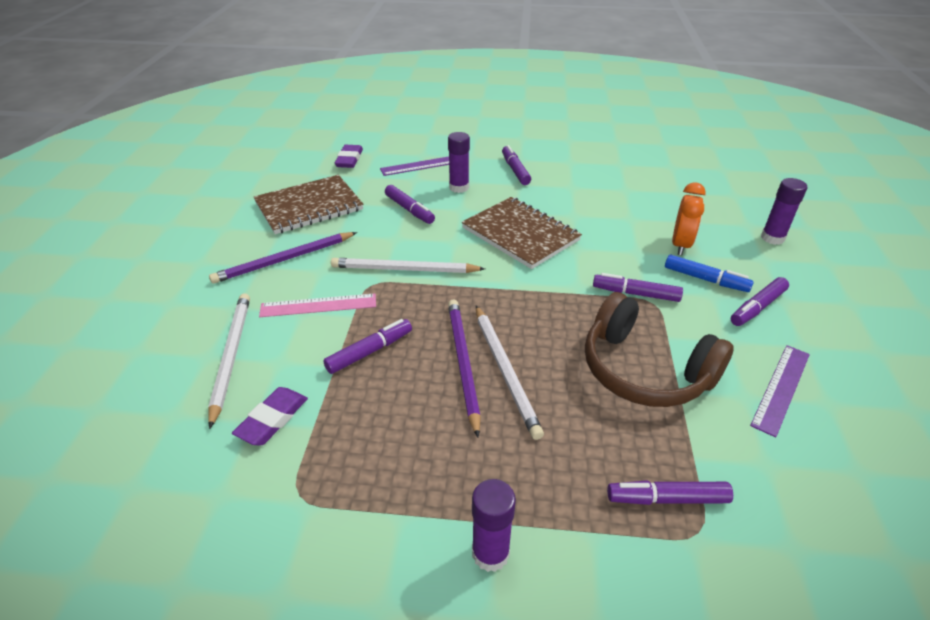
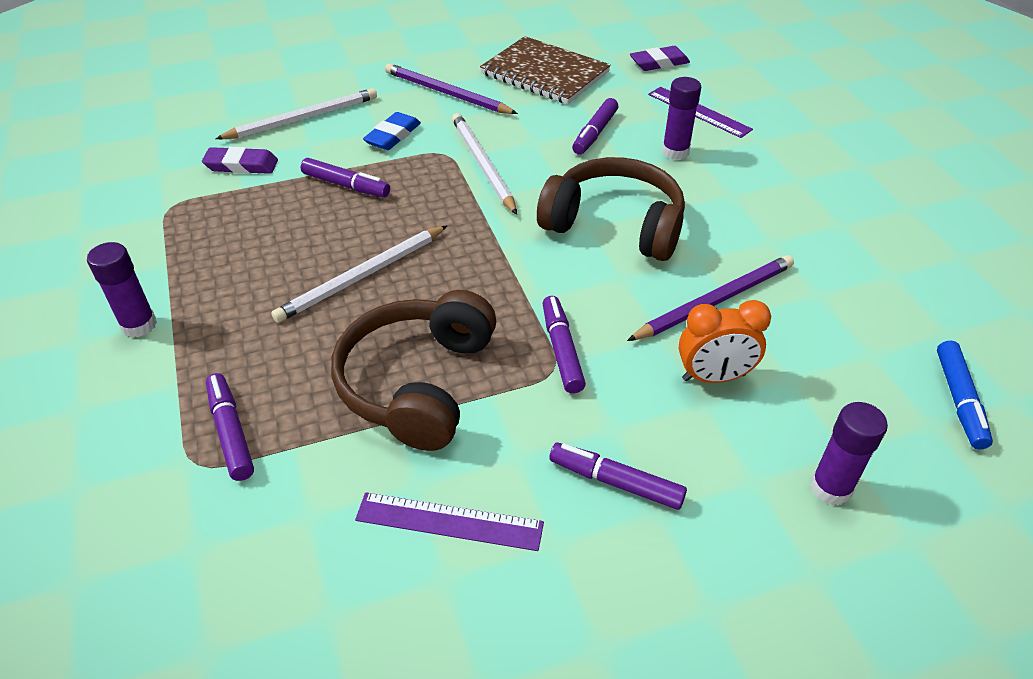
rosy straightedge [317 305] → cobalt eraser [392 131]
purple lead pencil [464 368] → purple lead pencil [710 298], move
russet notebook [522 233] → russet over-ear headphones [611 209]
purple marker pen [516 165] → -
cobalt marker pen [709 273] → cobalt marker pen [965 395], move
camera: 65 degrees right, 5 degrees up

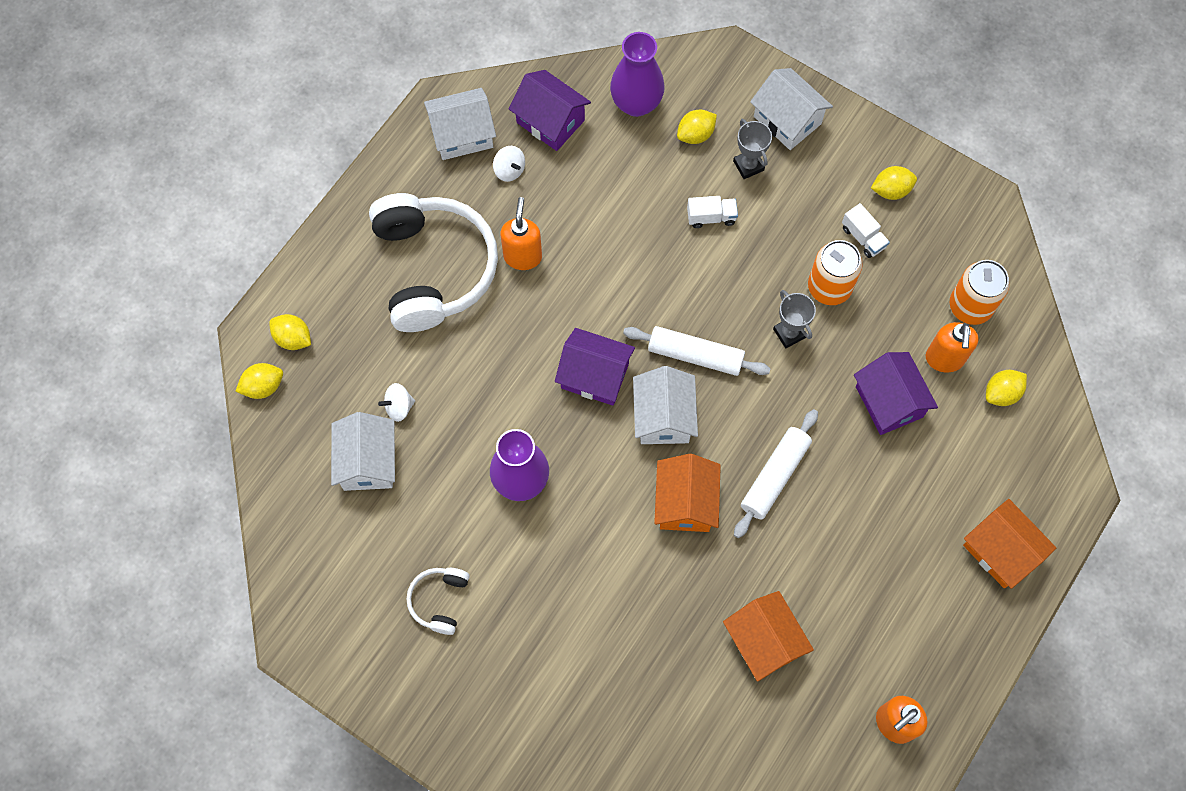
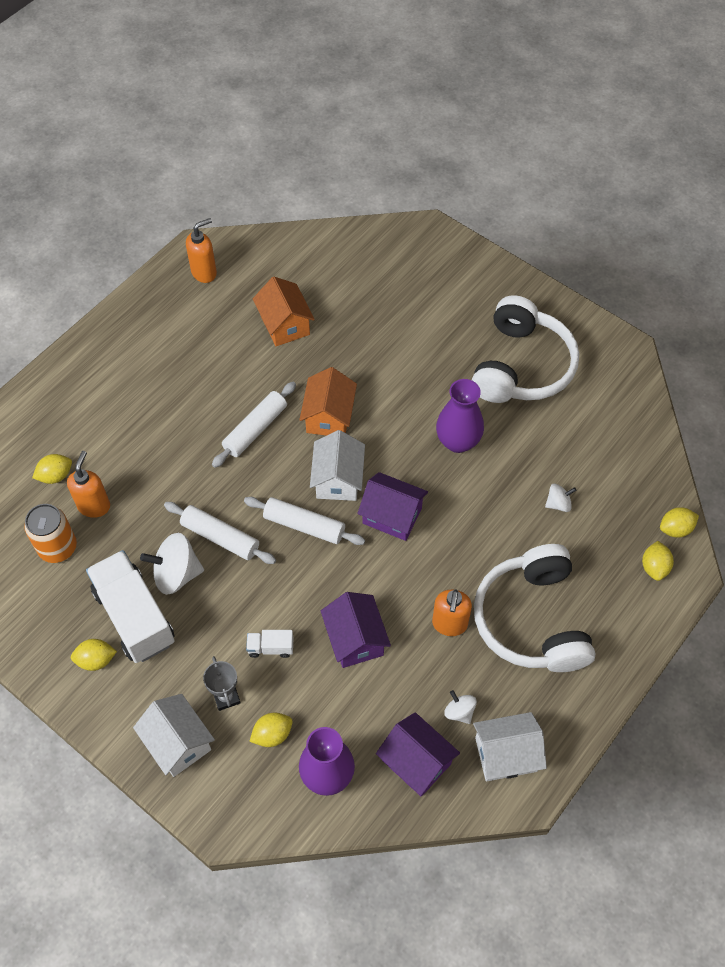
bright yellow toy lemon [290 332] → bright yellow toy lemon [658 561], 60 degrees clockwise
snow-white toy house [363 451] → -
snow-white over-ear headphones [438 601] → snow-white over-ear headphones [525 349], x2.25
gray trophy [794 319] → snow-white pastry roller [220 533]
orange-coloured tin [835 272] → snow-white whirligig [172 564]
snow-white toy truck [866 230] → snow-white toy truck [130 606], x2.33
purple toy house [896 393] → purple toy house [356 630], move
orange-coloured toy house [1009 544] → -
camera: 175 degrees left, 10 degrees down

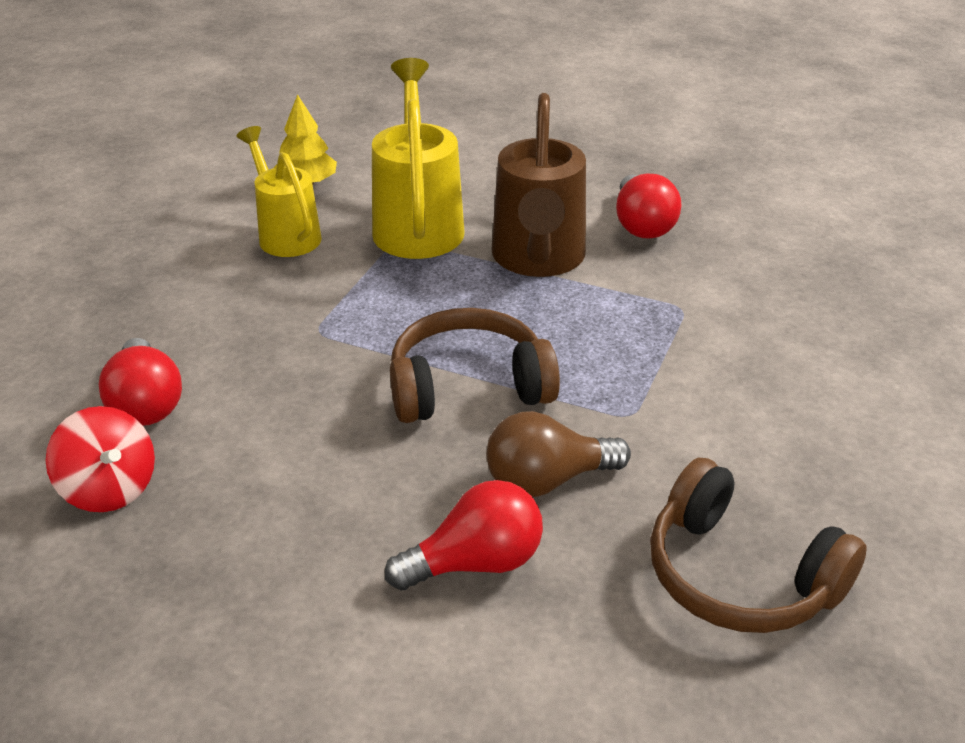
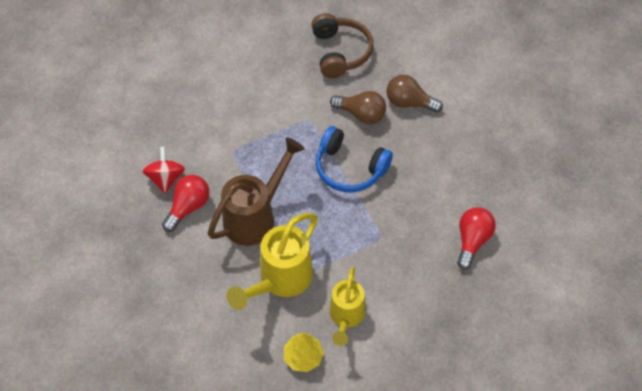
crimson whirligig [100 459] → crimson whirligig [163 170], move
crimson light bulb [464 535] → russet light bulb [415 94]
russet over-ear headphones [475 365] → cobalt over-ear headphones [354 159]
camera: 140 degrees left, 20 degrees up

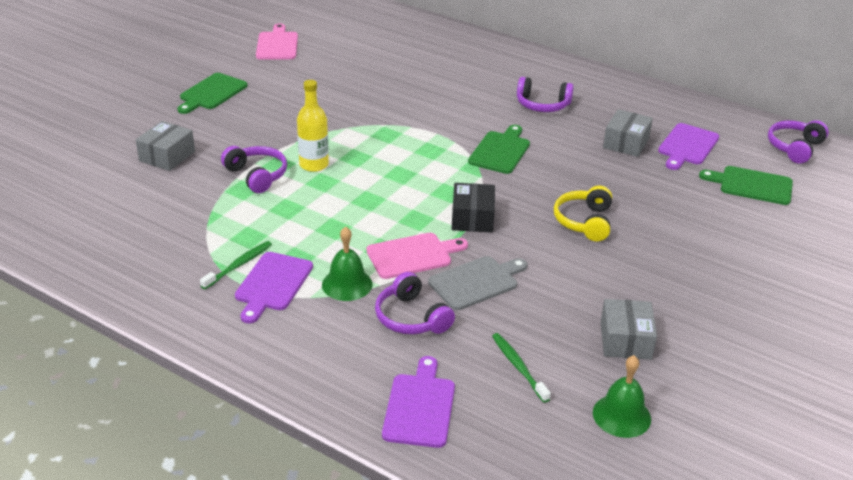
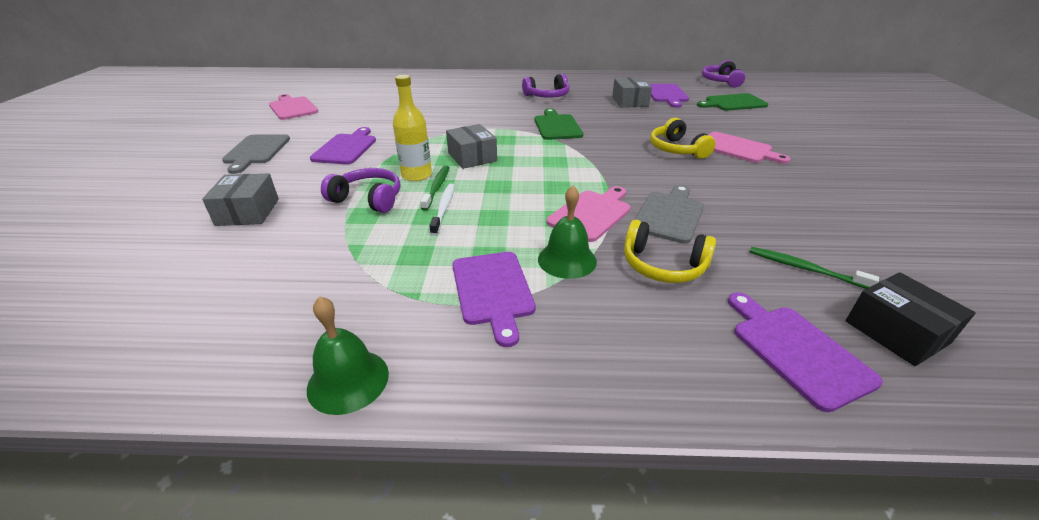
green cutting board [212 93] → gray cutting board [256 154]
green toothbrush [236 265] → green toothbrush [435 188], move
purple over-ear headphones [415 303] → bright yellow over-ear headphones [670 251]
jet-black parcel [473 208] → jet-black parcel [910 319], move
green bell [622 396] → green bell [348 355], move
gray parcel [629 329] → gray parcel [471 146], move
- → purple cutting board [343 146]
- → snow-white toothbrush [442 209]
- → rosy cutting board [750 148]
camera: 30 degrees left, 0 degrees up

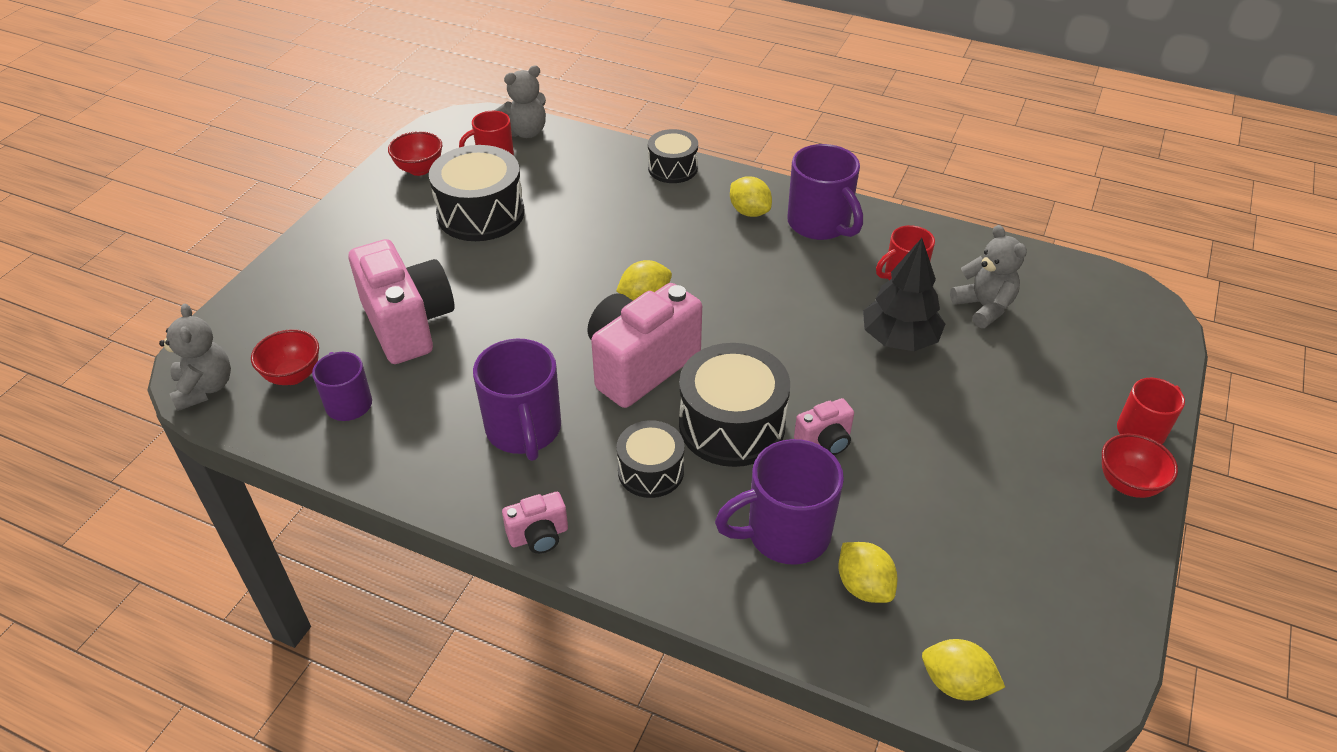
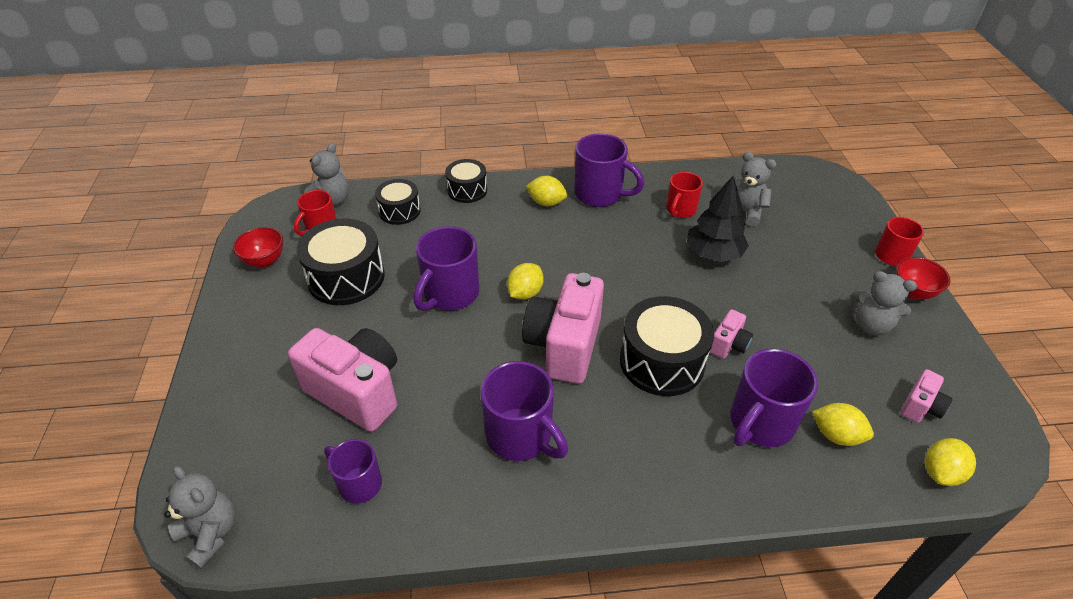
crimson bowl [285 357] → -
rosy photo camera [535 523] → rosy photo camera [927 396], move
jet-black drum [650 459] → jet-black drum [398 202], move
bright yellow toy lemon [963 670] → bright yellow toy lemon [950 462], 45 degrees counterclockwise
- → purple coffee mug [446 268]
- → gray teddy bear [884 303]
camera: 30 degrees left, 0 degrees up

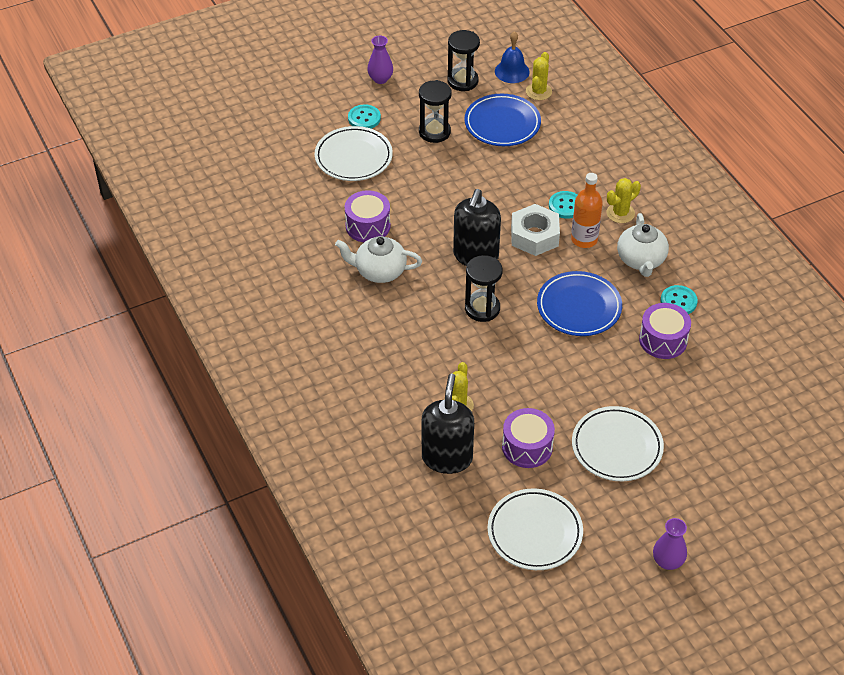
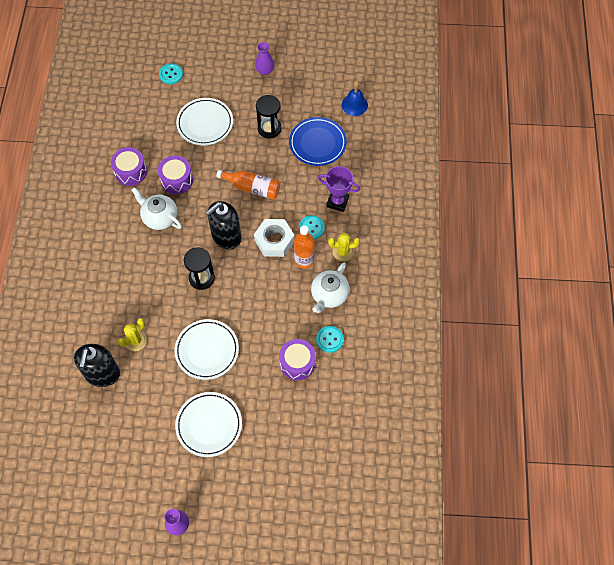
teal button [364 117] → teal button [171 73], move
jet-black soap dispenser [448 424] → jet-black soap dispenser [97 365], 150 degrees clockwise
jet-black sandglass [463 60] → -
snow-white plate [535 529] → snow-white plate [206 349], move
purple drum [528 438] → purple drum [129 166], move
bright yellow saguaro cactus [539 76] → -
cobalt plate [579 303] → -
- → orange-coloured flask [248 185]
- → purple trophy [339 189]
camera: 30 degrees right, 15 degrees up

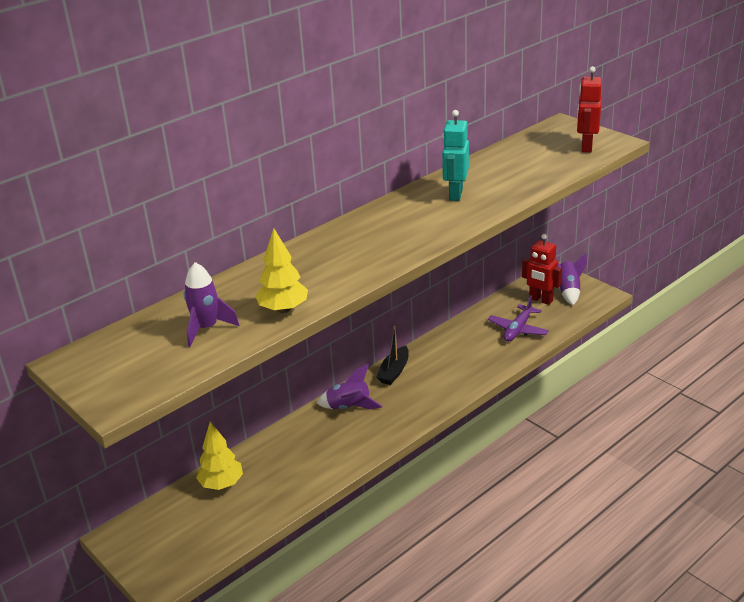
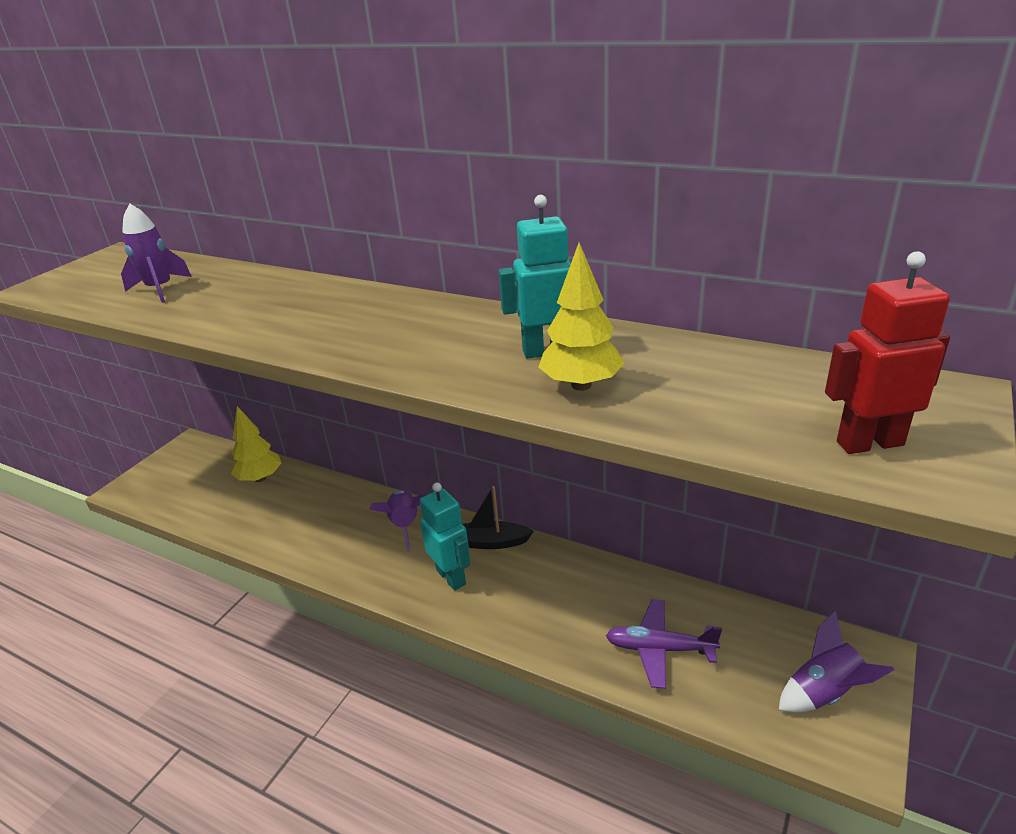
bright yellow fir tree [282 270] → bright yellow fir tree [581 316], move
crimson toy robot [542 269] → -
- → teal toy robot [445 536]
camera: 70 degrees right, 0 degrees up

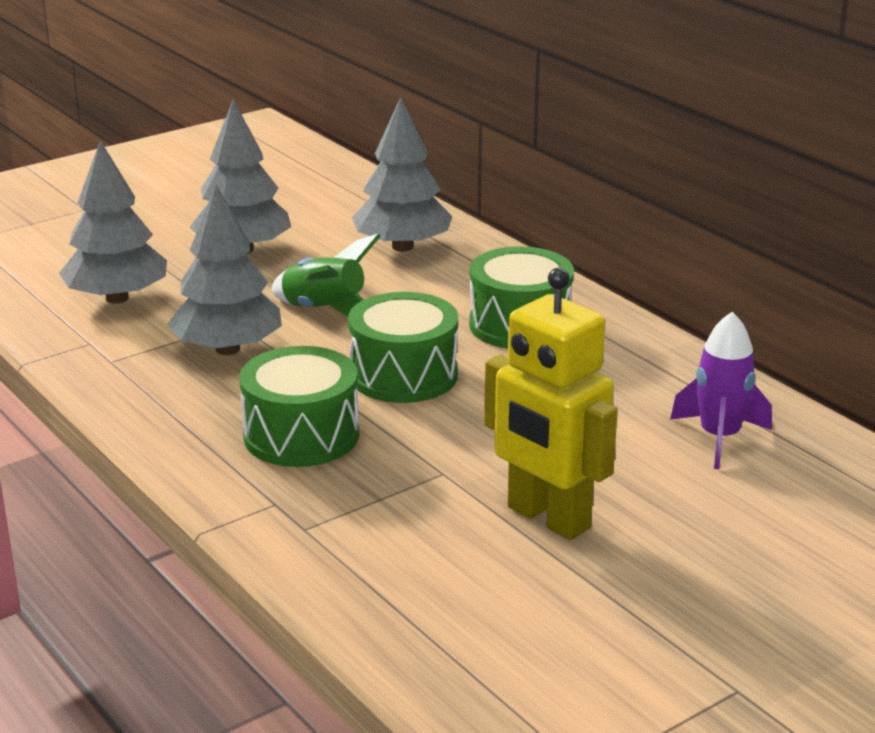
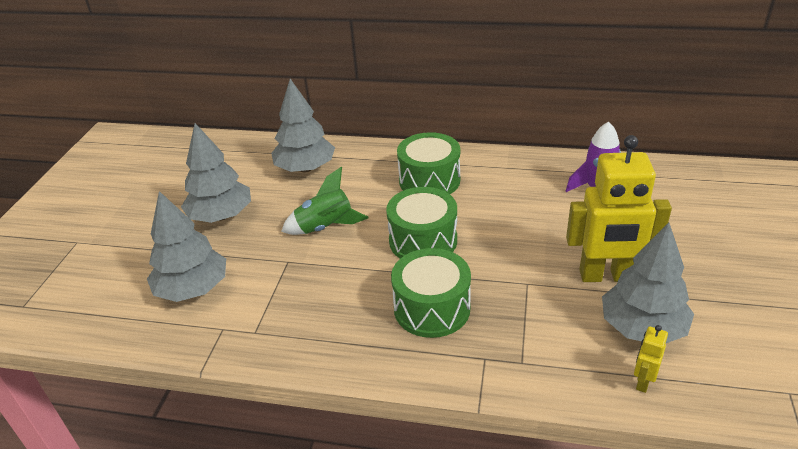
gray fir tree [224 269] → gray fir tree [648 282], move
- → bright yellow toy robot [651 359]
camera: 40 degrees left, 10 degrees up

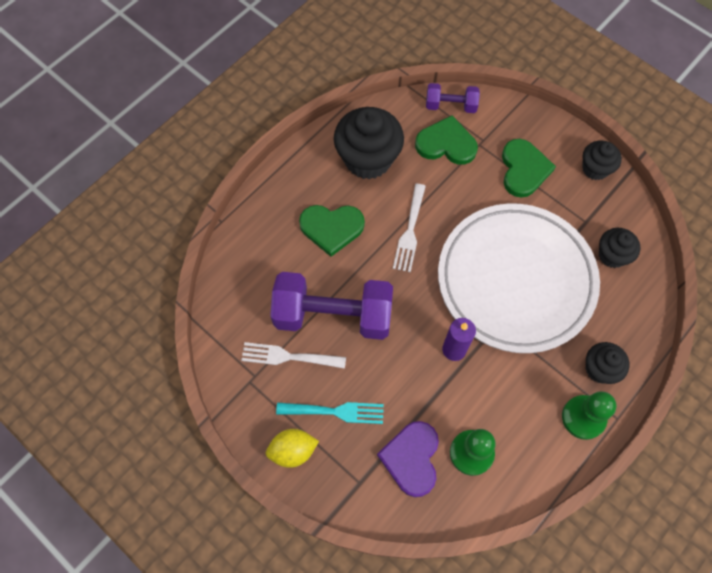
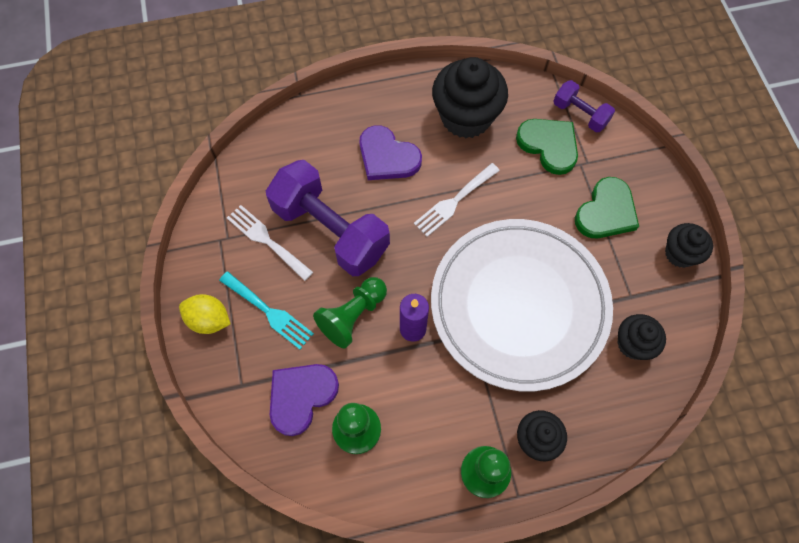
green heart shape [332 231] → purple heart shape [390 152]
- → green chess pawn [350 313]
camera: 35 degrees right, 0 degrees up

